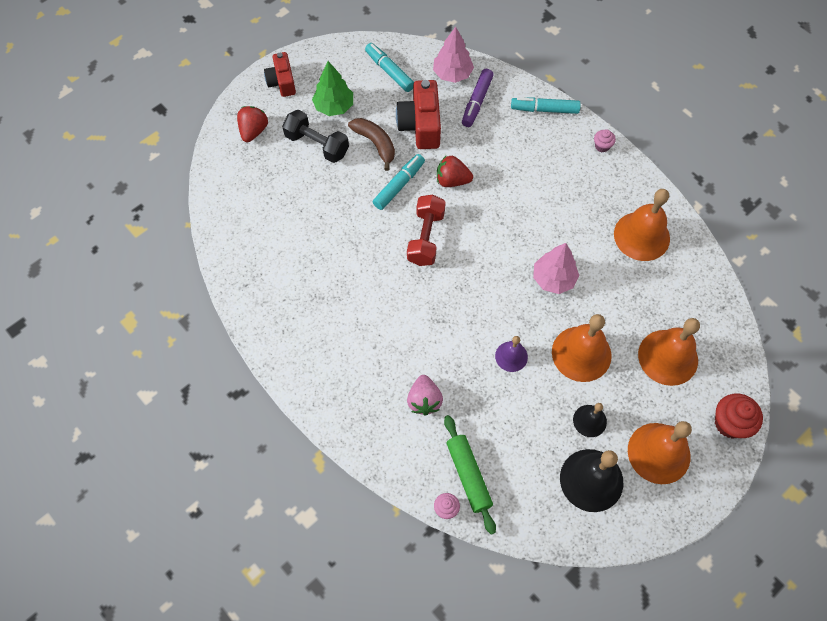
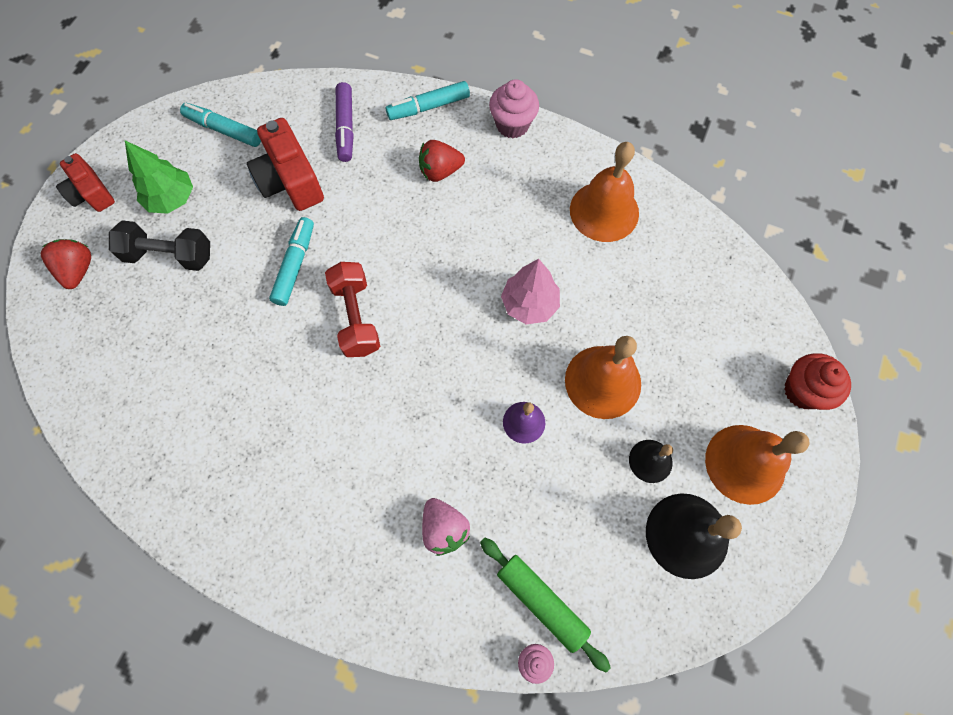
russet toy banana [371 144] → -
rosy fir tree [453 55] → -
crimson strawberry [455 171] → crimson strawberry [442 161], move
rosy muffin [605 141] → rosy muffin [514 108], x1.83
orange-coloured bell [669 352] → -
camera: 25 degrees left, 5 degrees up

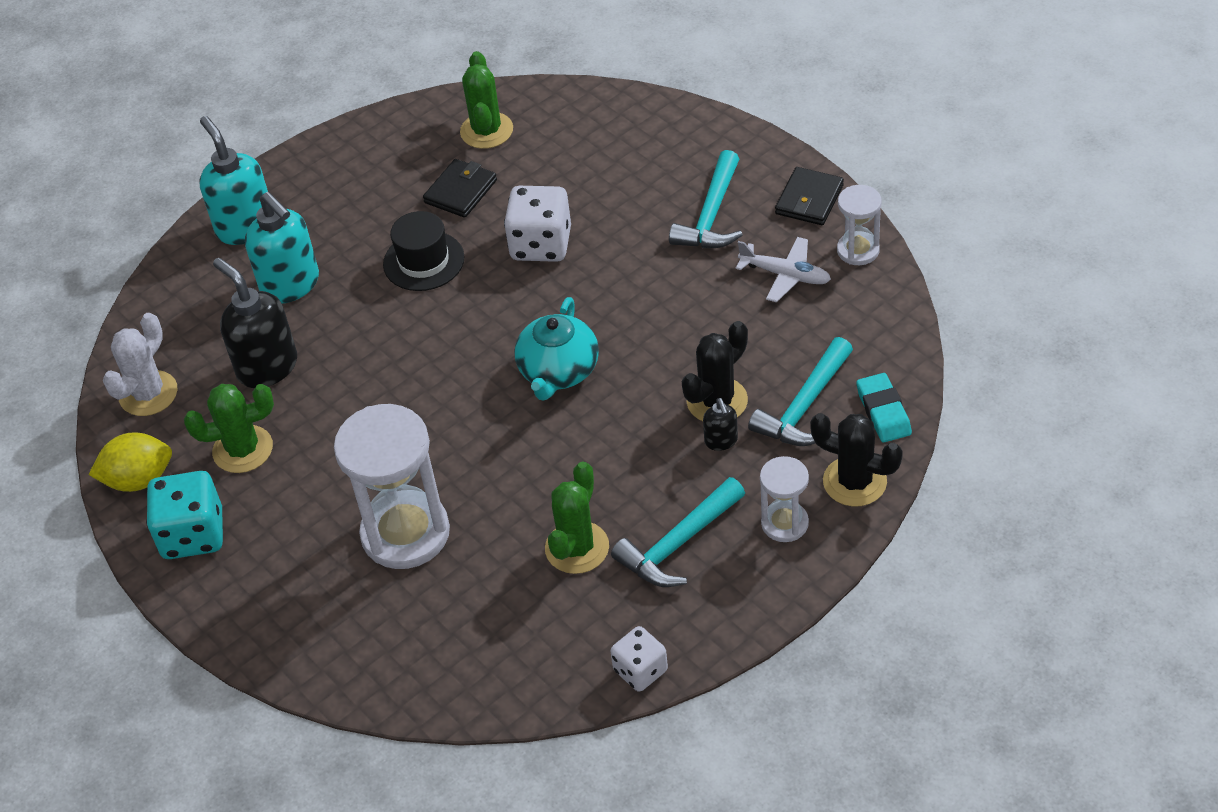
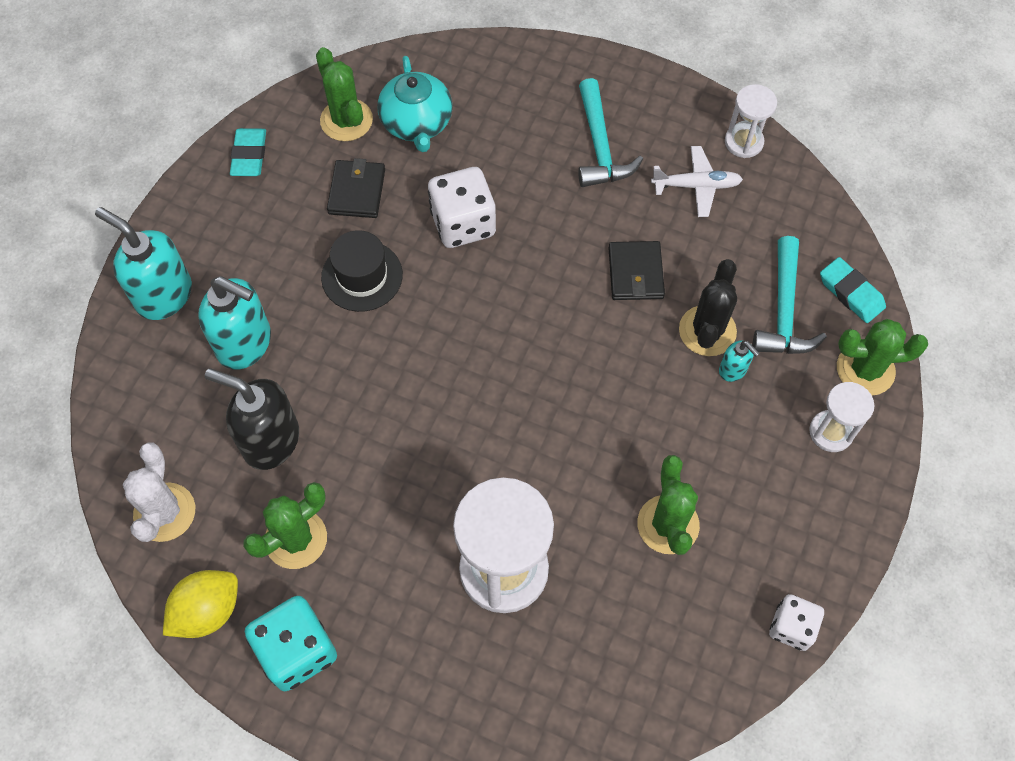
teal teapot [556 348] → teal teapot [415 104], move
teal carpenter's hammer [678 532] → -
jet-black soap dispenser [720 424] → teal soap dispenser [739 361]
jet-black card wallet [809 196] → jet-black card wallet [637 270], move
jet-black saguaro cactus [856 460] → green saguaro cactus [882 357]
- → teal eraser [248 152]
camera: 30 degrees left, 15 degrees up

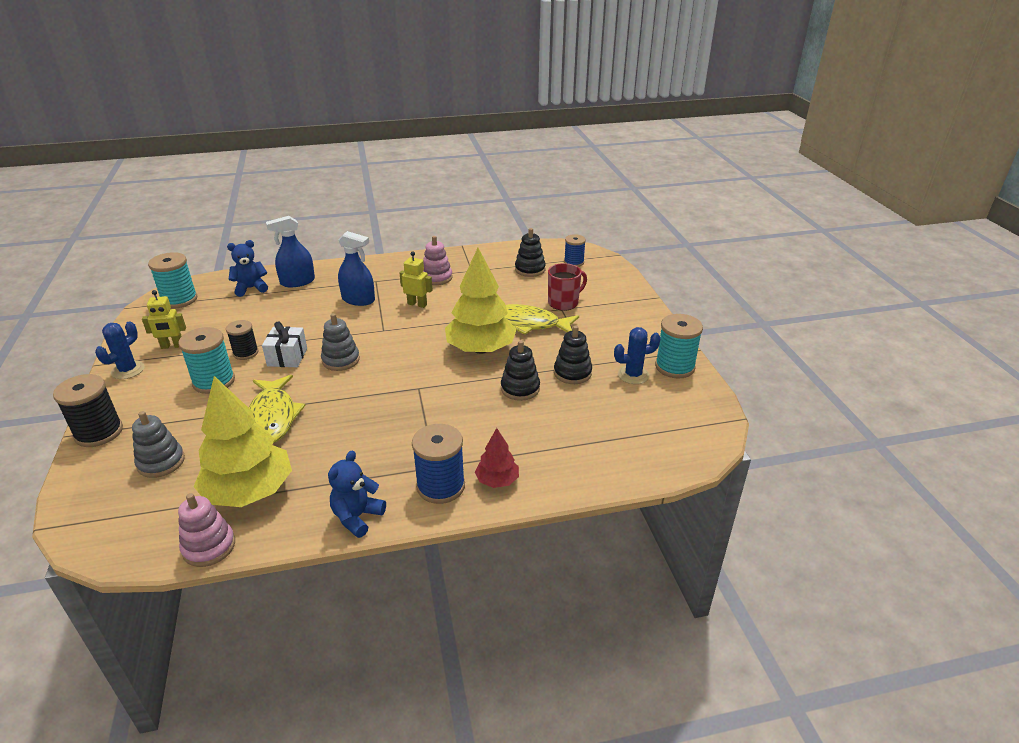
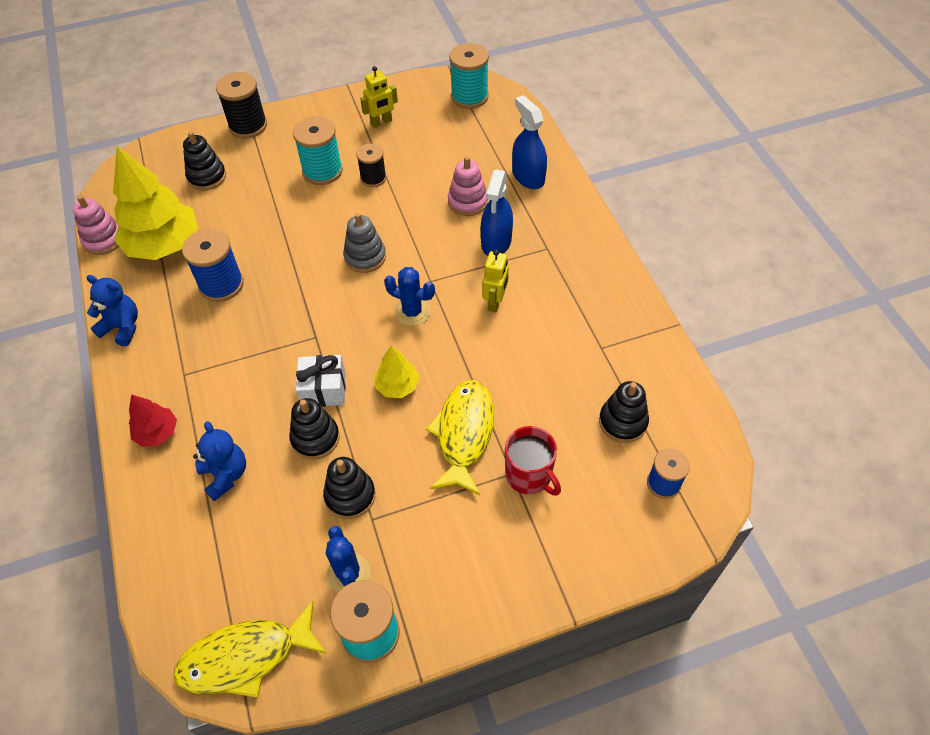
cobalt saguaro cactus [120 350] → cobalt saguaro cactus [409 296], move
gray stacking rings [158 444] → jet-black stacking rings [204 160]
bright yellow toy robot [164 319] → bright yellow toy robot [379 97], 105 degrees counterclockwise
cobalt teddy bear [247 268] → cobalt teddy bear [219 461], move
bright yellow fish figure [277 409] → bright yellow fish figure [250 649], move
snow-white gift [284 344] → snow-white gift [321 381], move
cobalt reel of thread [438 464] → cobalt reel of thread [213 265], move
rosy stacking rings [438 260] → rosy stacking rings [468 186], move
bright yellow fir tree [481 301] → bright yellow fir tree [397 372], x0.49
camera: 85 degrees right, 20 degrees up

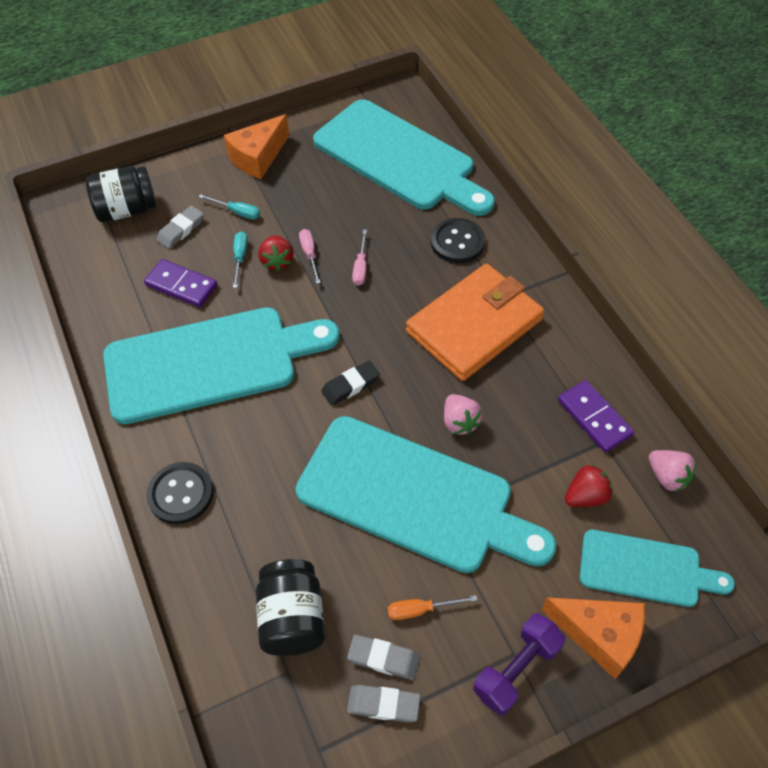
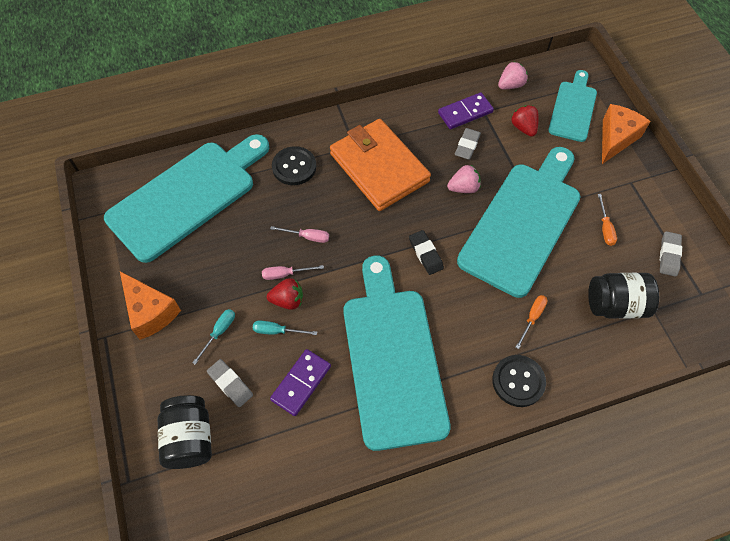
gray eraser [383 657] → gray eraser [468 144], move
purple dumbbell [519 664] → -
- → orange-coloured flat screwdriver [532 322]
camera: 85 degrees left, 5 degrees up

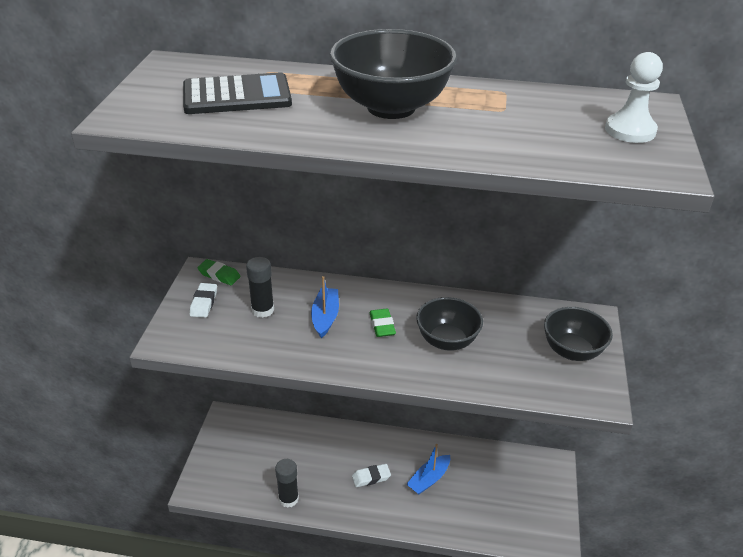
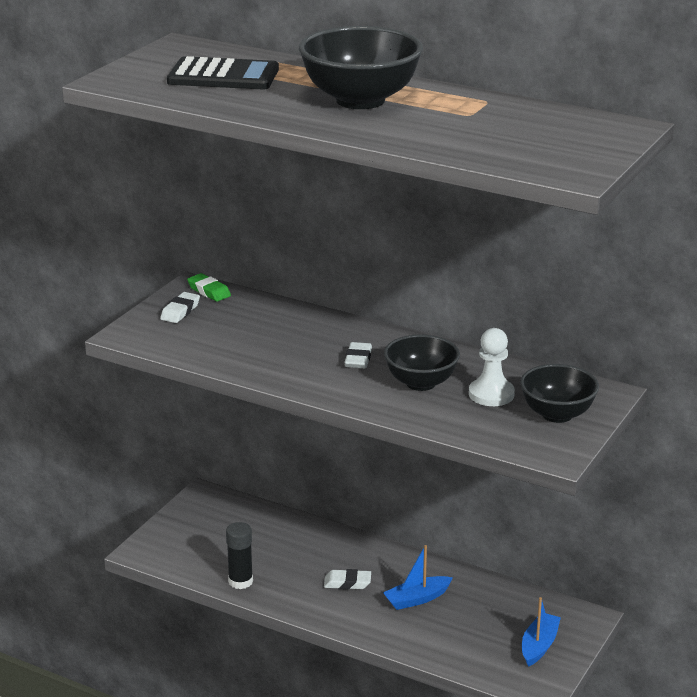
jet-black stick of glue [260 287] → -
cobalt sailboat [325 307] → cobalt sailboat [541 632], move
green eraser [383 322] → snow-white eraser [358 355]
snow-white chess pawn [634 97] → snow-white chess pawn [492 367], move
camera: 20 degrees right, 10 degrees down

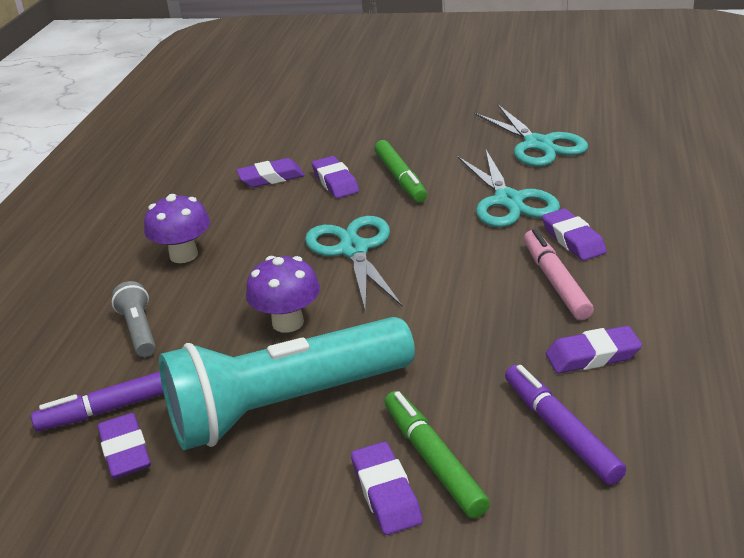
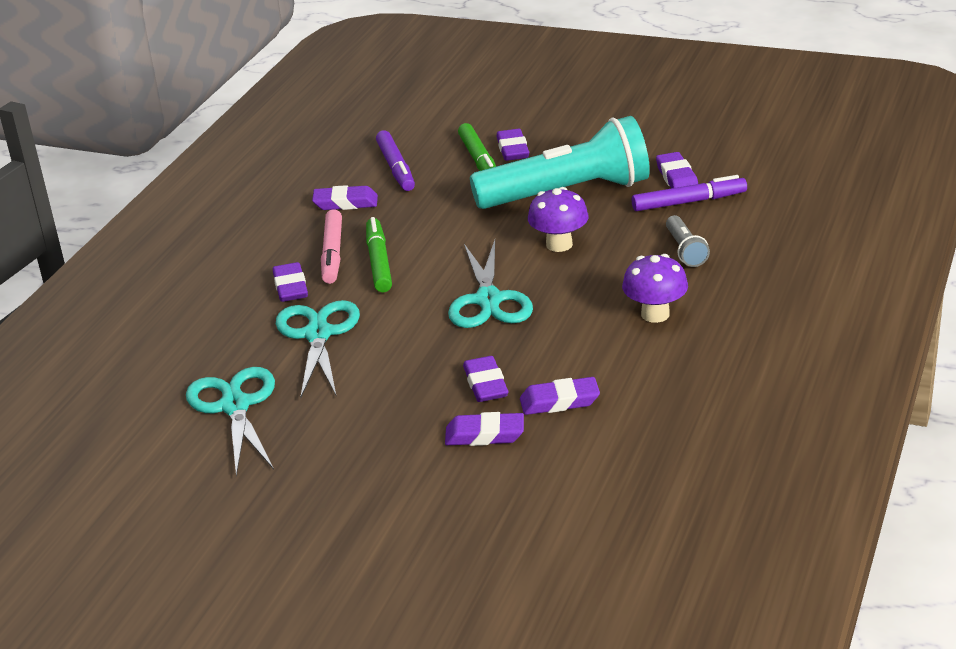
green marker pen [400 171] → green marker pen [379 254], move
- → purple eraser [484 429]
camera: 170 degrees left, 0 degrees up

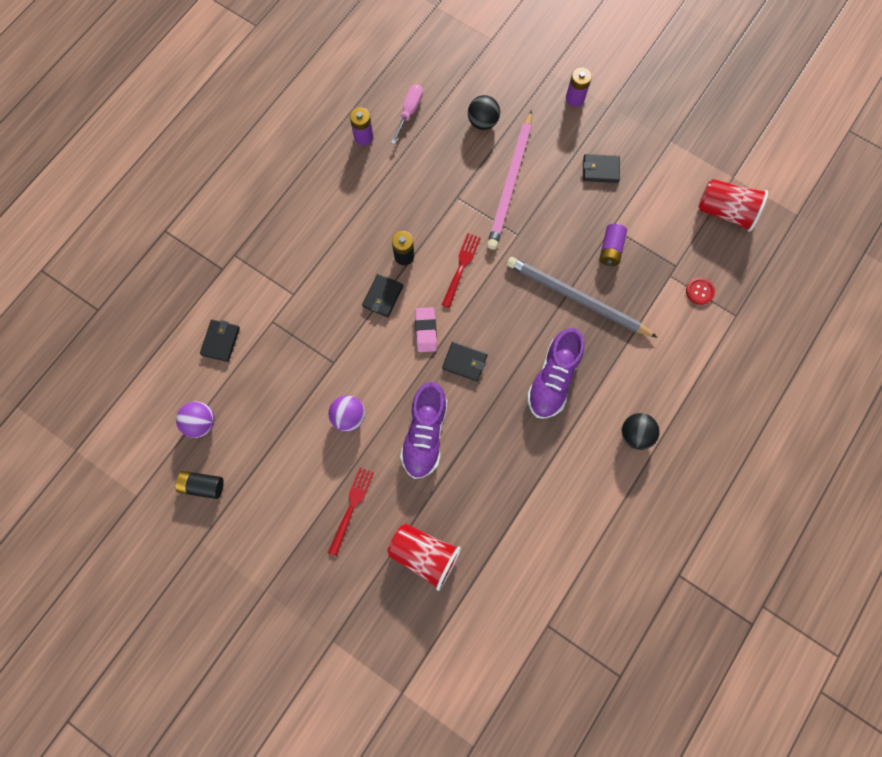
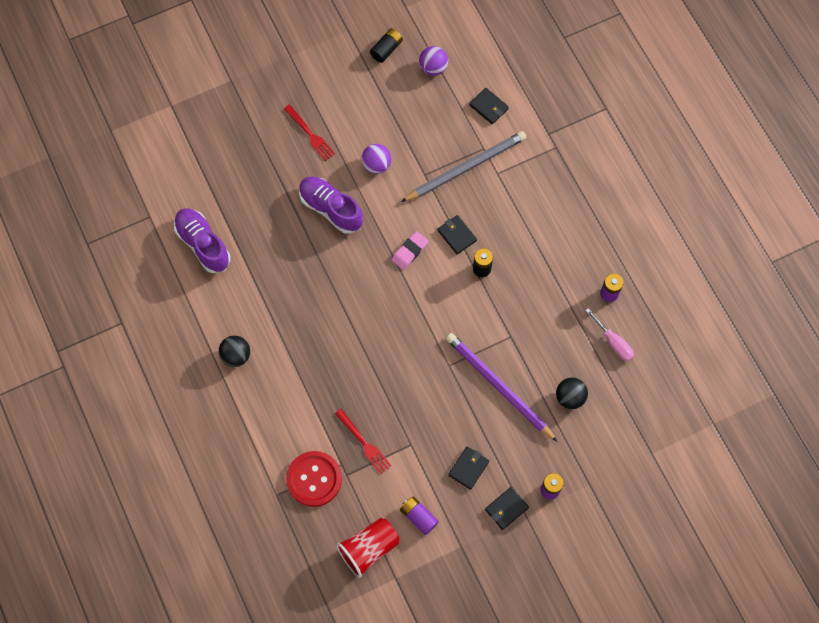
crimson cup [424 557] → -
rosy eraser [426 329] → rosy eraser [410 250], 75 degrees counterclockwise
crimson fork [461 270] → crimson fork [363 441], move
jet-black card wallet [465 361] → jet-black card wallet [507 508], move
rosy lead pencil [509 180] → purple lead pencil [502 387]
gray lead pencil [582 297] → gray lead pencil [464 166], move
purple sneaker [555 373] → purple sneaker [202 241], move
purple power cell [613 245] → purple power cell [419 515], move
crimson button [700 291] → crimson button [314 479], x2.10
camera: 120 degrees right, 5 degrees down

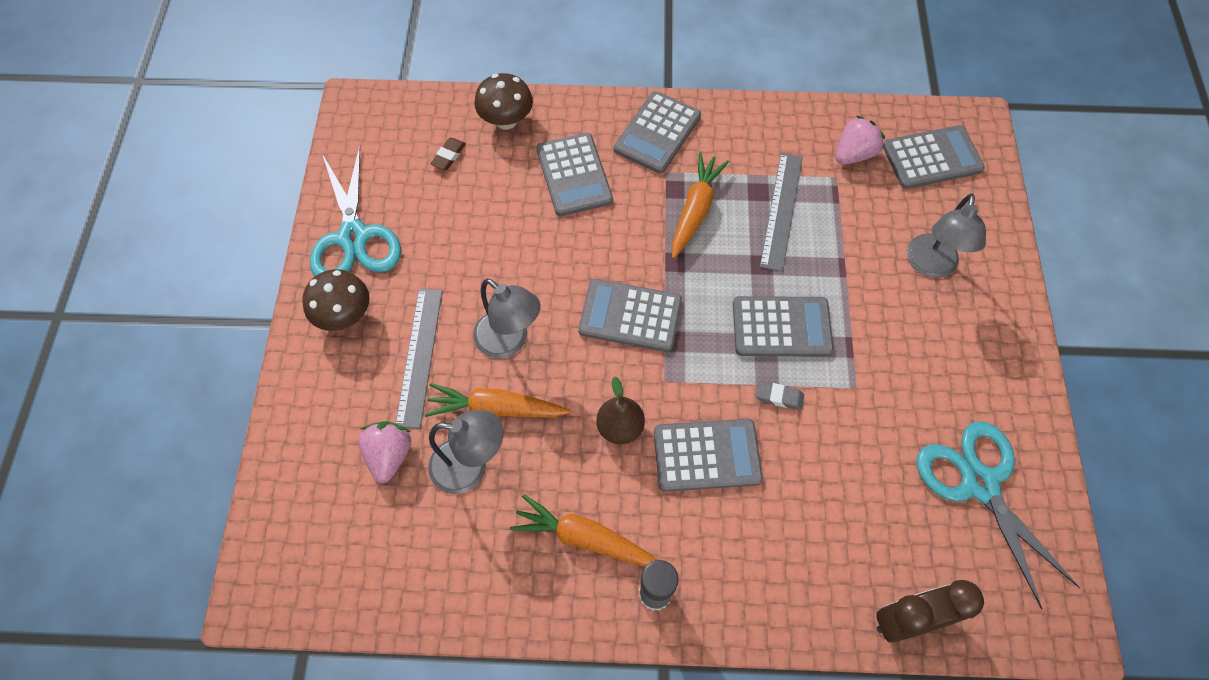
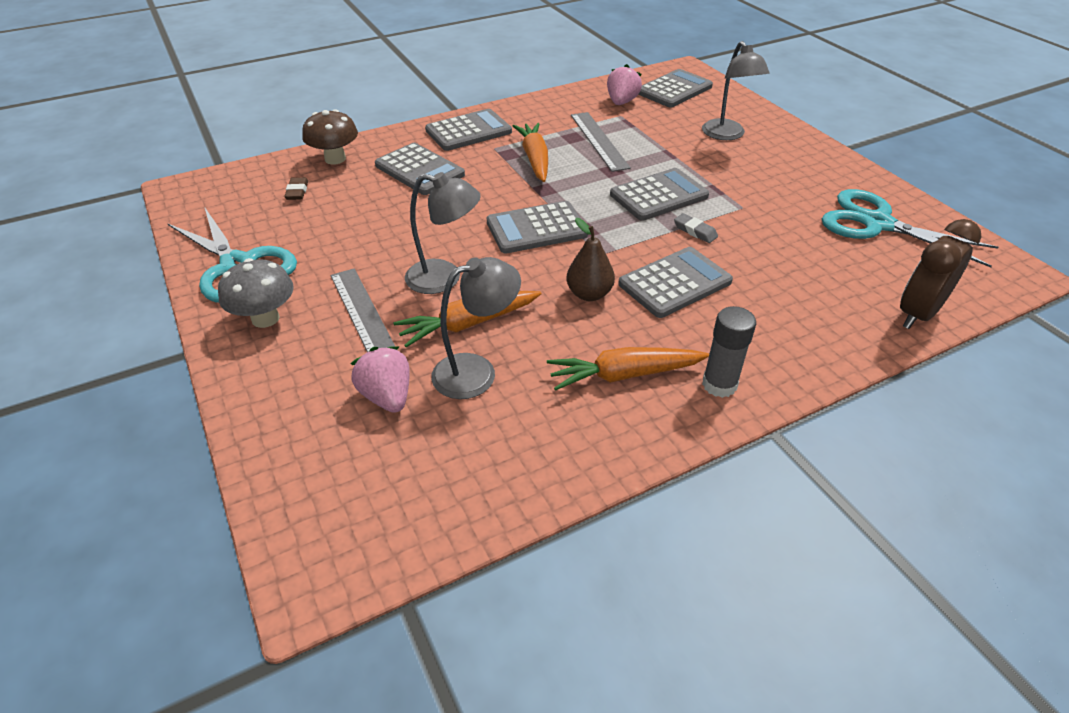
russet mushroom [336 300] → gray mushroom [256 293]
gray pocket calculator [657 132] → gray pocket calculator [468 130], 120 degrees counterclockwise
gray eraser [779 395] → gray eraser [696 228], 60 degrees clockwise
camera: 30 degrees left, 20 degrees down

